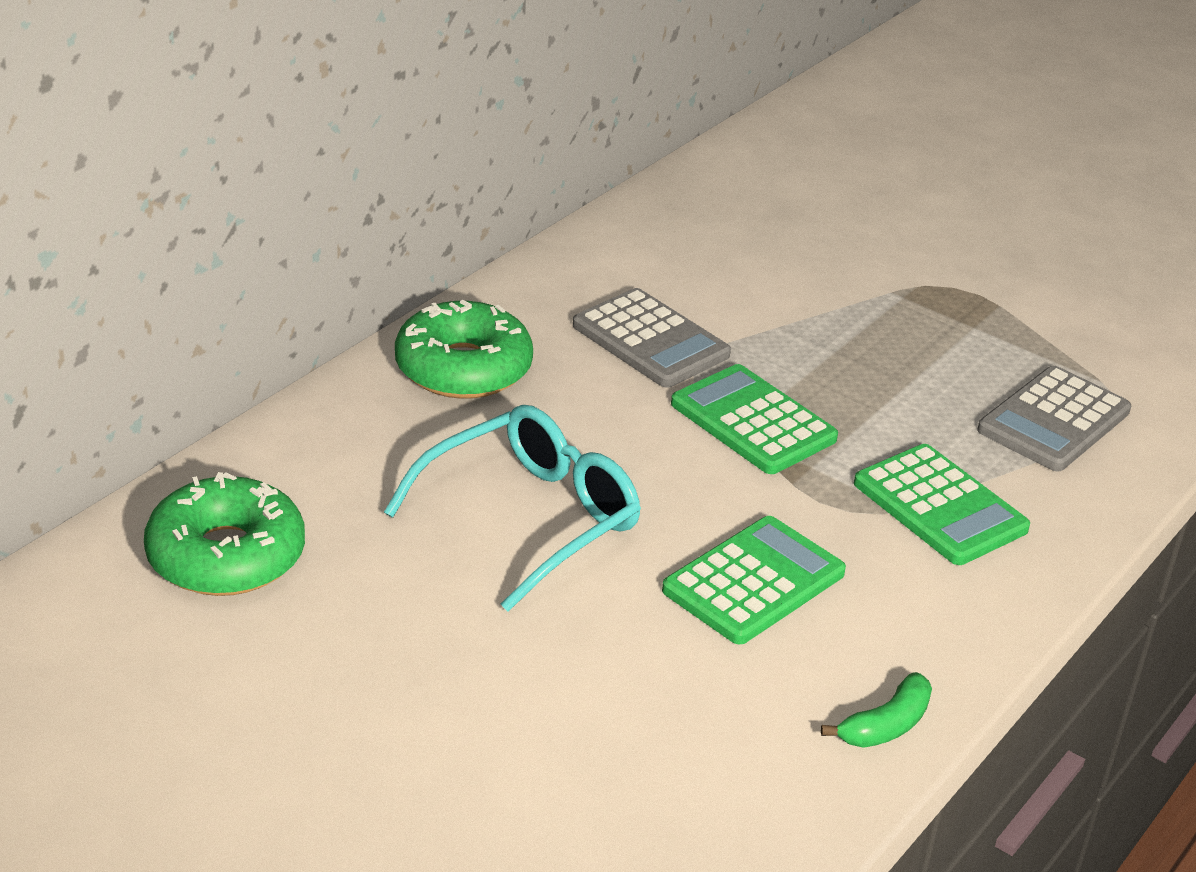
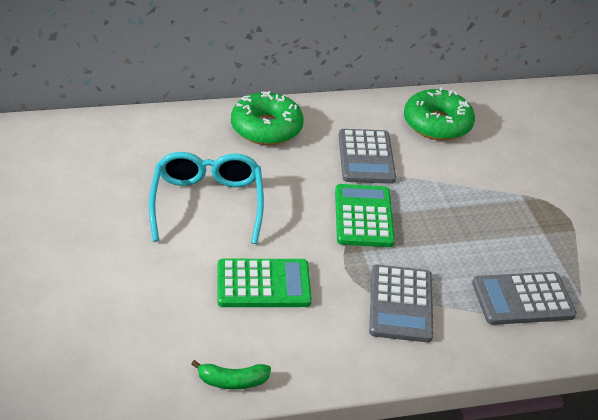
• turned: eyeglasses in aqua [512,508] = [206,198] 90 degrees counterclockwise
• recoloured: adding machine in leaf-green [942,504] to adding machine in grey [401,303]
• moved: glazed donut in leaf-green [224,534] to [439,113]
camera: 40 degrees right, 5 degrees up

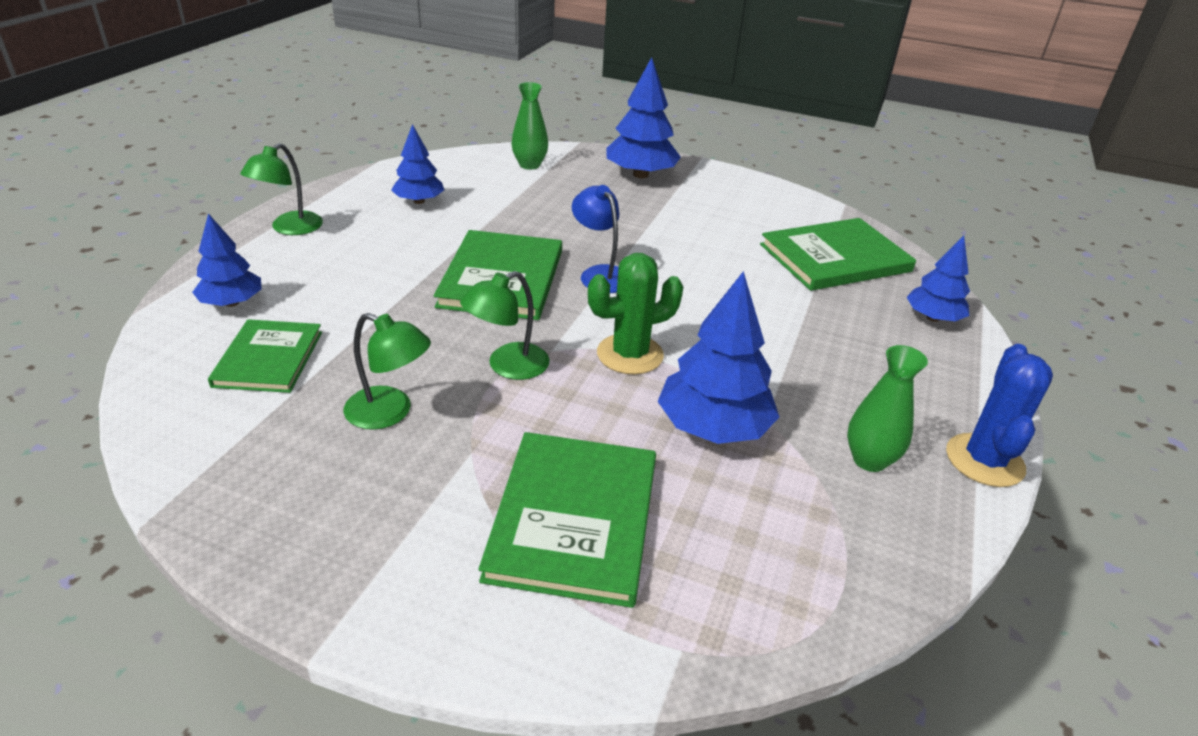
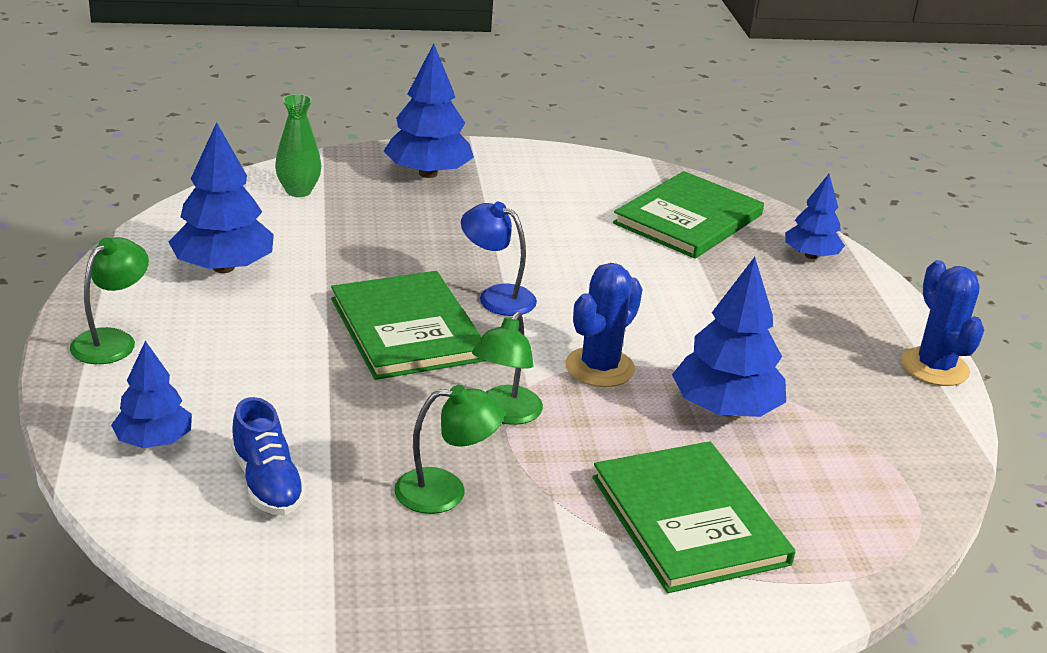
• resized: tree in blue [417,164] = [221,197] x1.59
• turned: lamp in leaf-green [281,189] = [109,300] 150 degrees counterclockwise
• recoloured: prickly plant in leaf-green [635,314] to prickly plant in blue [604,325]
• replaced: book in leaf-green [265,356] to lace-up shoe in blue [268,456]
• removed: vase in leaf-green [887,408]
camera: 30 degrees left, 5 degrees down

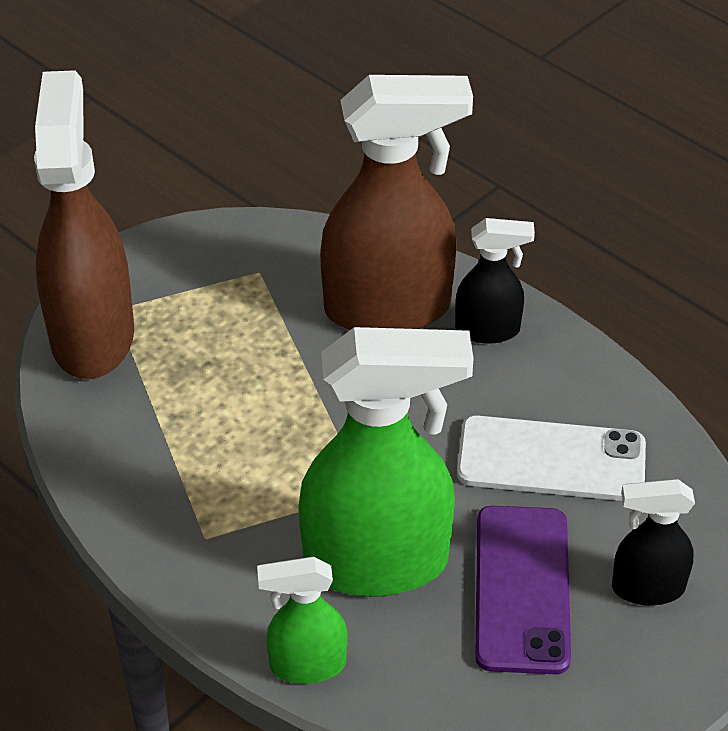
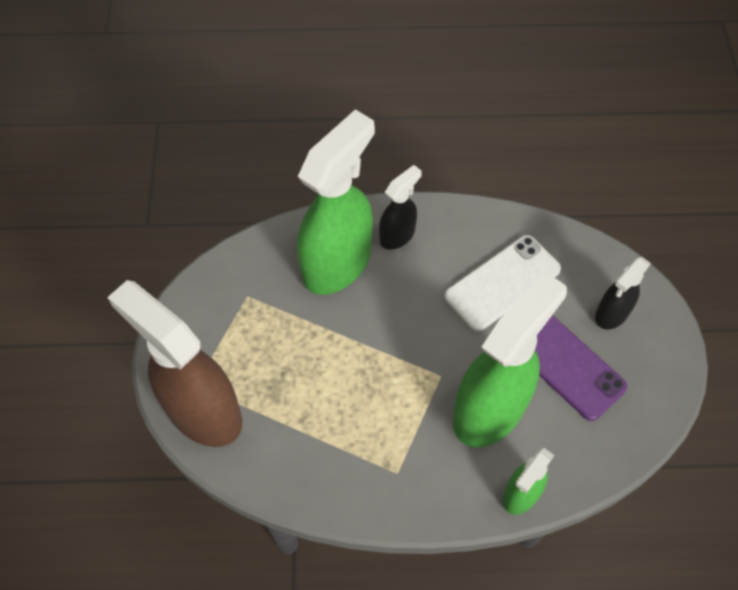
• recoloured: spray bottle in brown [396,202] to spray bottle in leaf-green [336,202]
camera: 45 degrees left, 15 degrees up

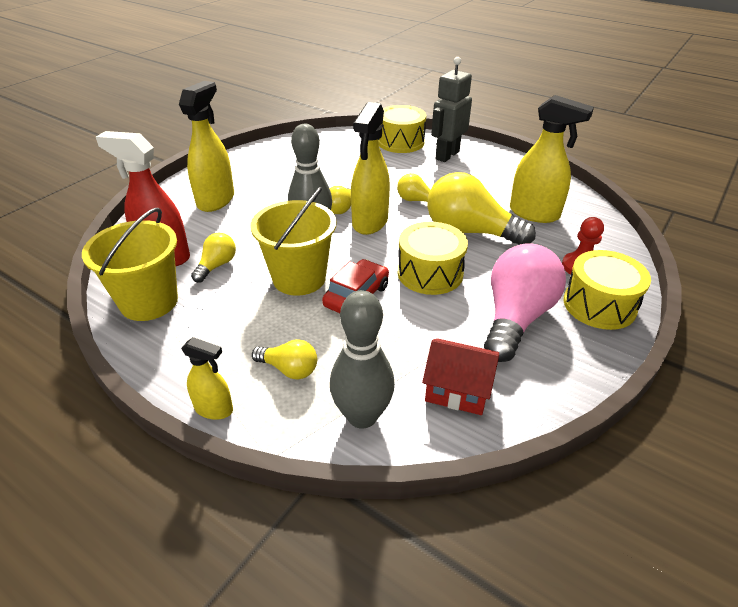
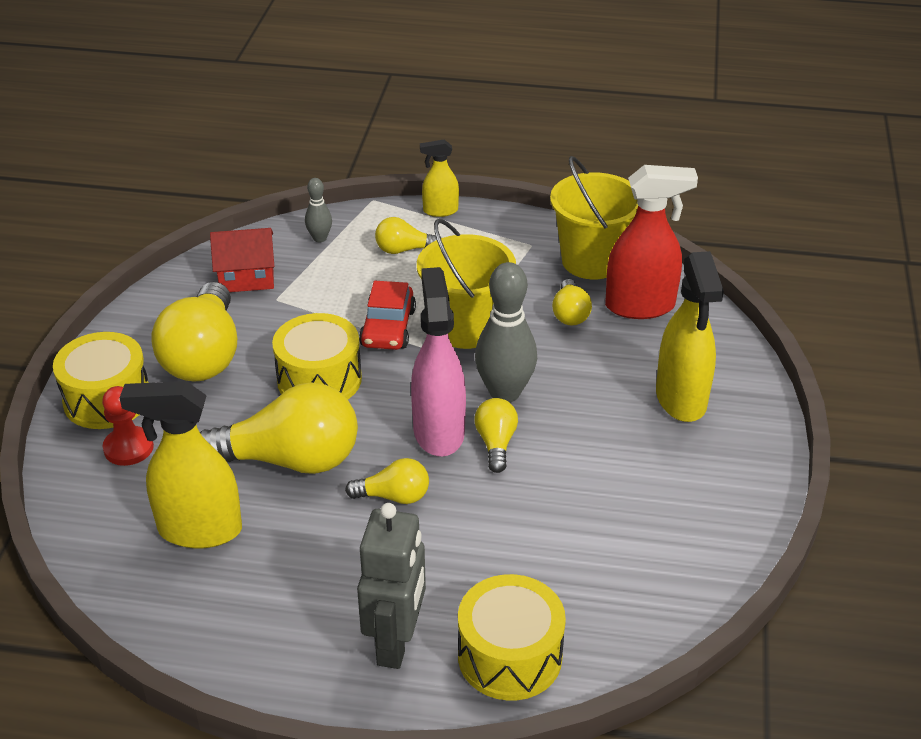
• recoloured: spray bottle in golden [370,168] to spray bottle in rosy [438,361]
• recoloured: light bulb in rosy [525,302] to light bulb in golden [194,332]
• resized: skittle in grey [362,359] = [318,210] x0.51
camera: 155 degrees right, 0 degrees up

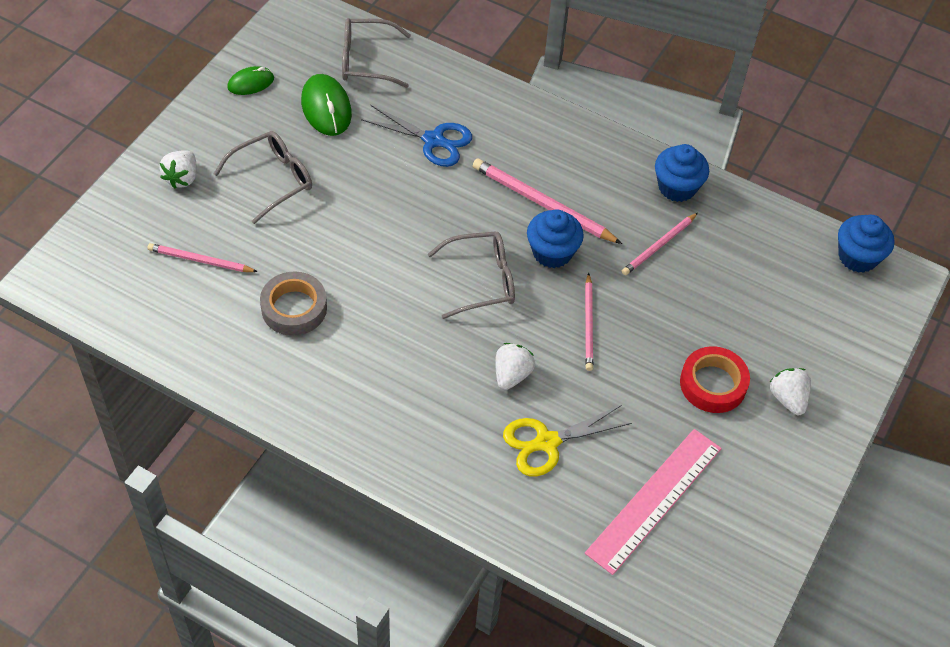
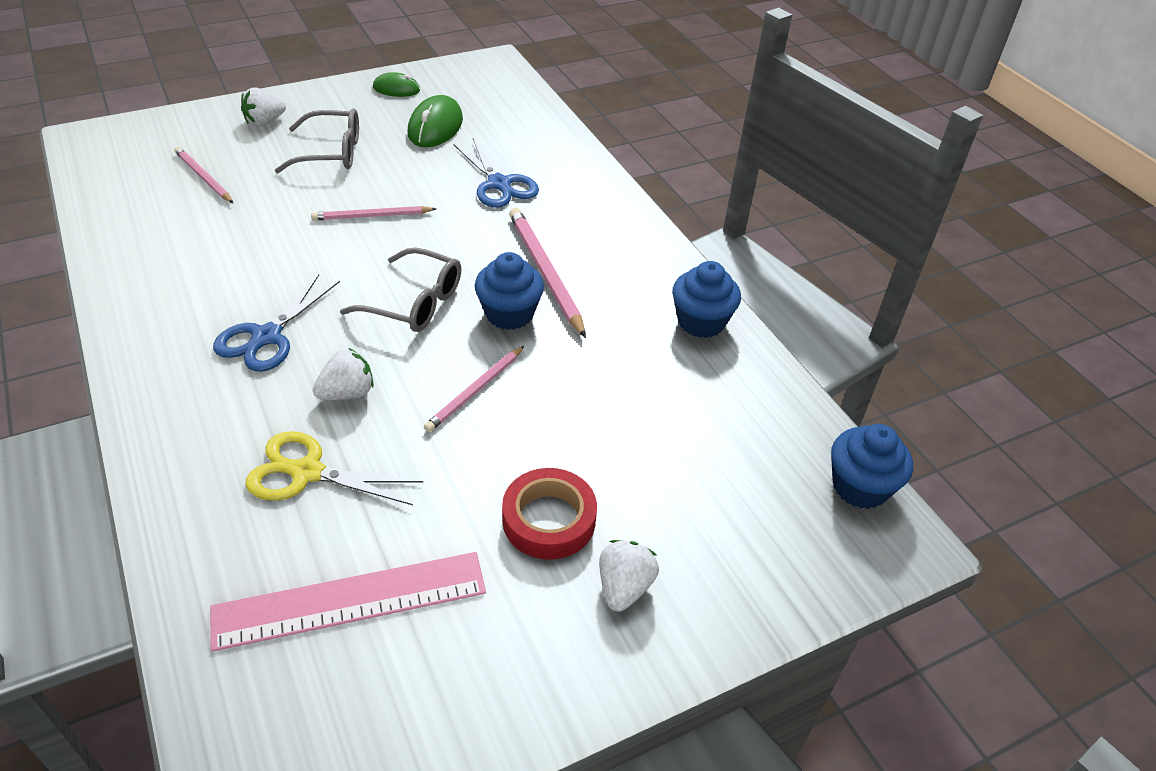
• removed: eyeglasses in grey [376,53]
• moved: wooden pencil in rosy [660,244] to [373,213]
• removed: sticky tape in grey [293,303]
• added: shears in blue [276,323]
camera: 35 degrees right, 10 degrees down

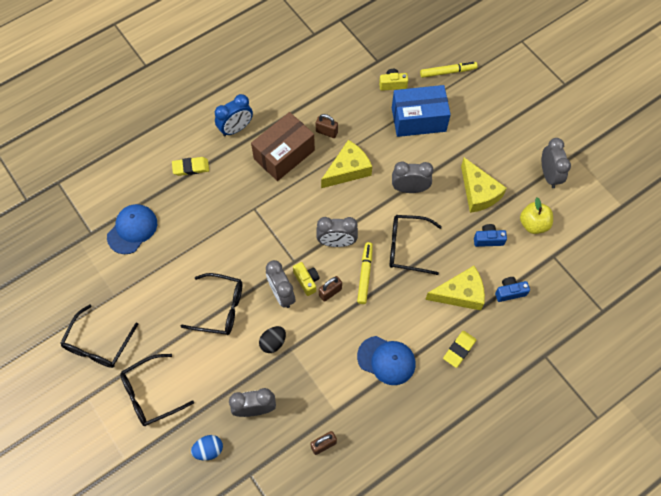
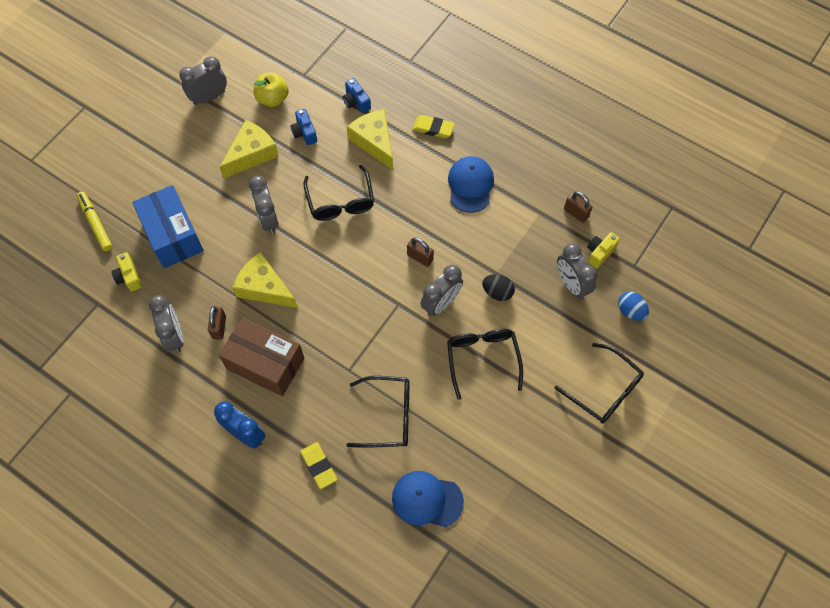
• moved: alarm clock in grey [337,232] to [166,324]
• removed: marker pen in golden [365,273]
• moved: camera in golden [306,279] to [603,250]
• moved: eyeglasses in ebony [99,336] to [377,412]
camera: 110 degrees left, 0 degrees up

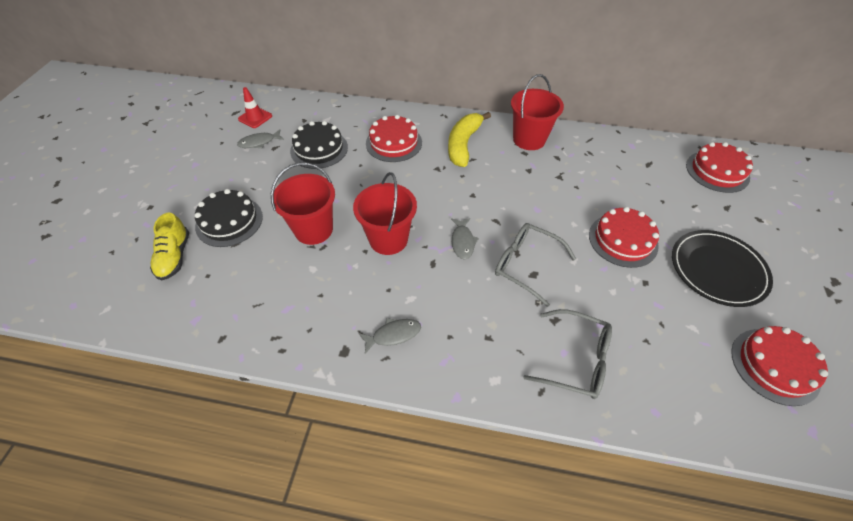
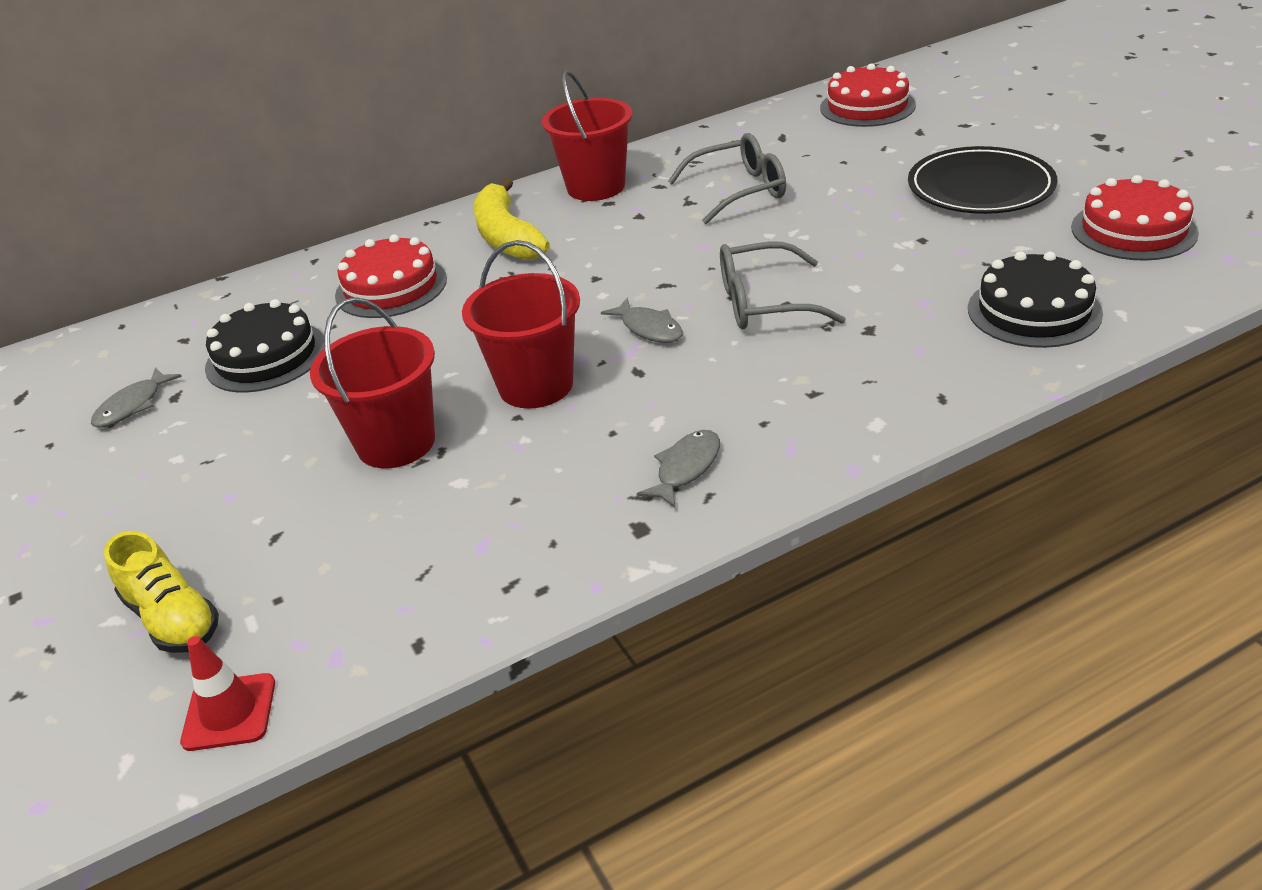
• moved: traffic cone in red [255,107] to [227,693]
• moved: gateau in ebony [229,218] to [1035,299]
• removed: gateau in red [624,237]
• moved: eyeglasses in grey [567,354] to [727,178]
camera: 35 degrees left, 15 degrees down

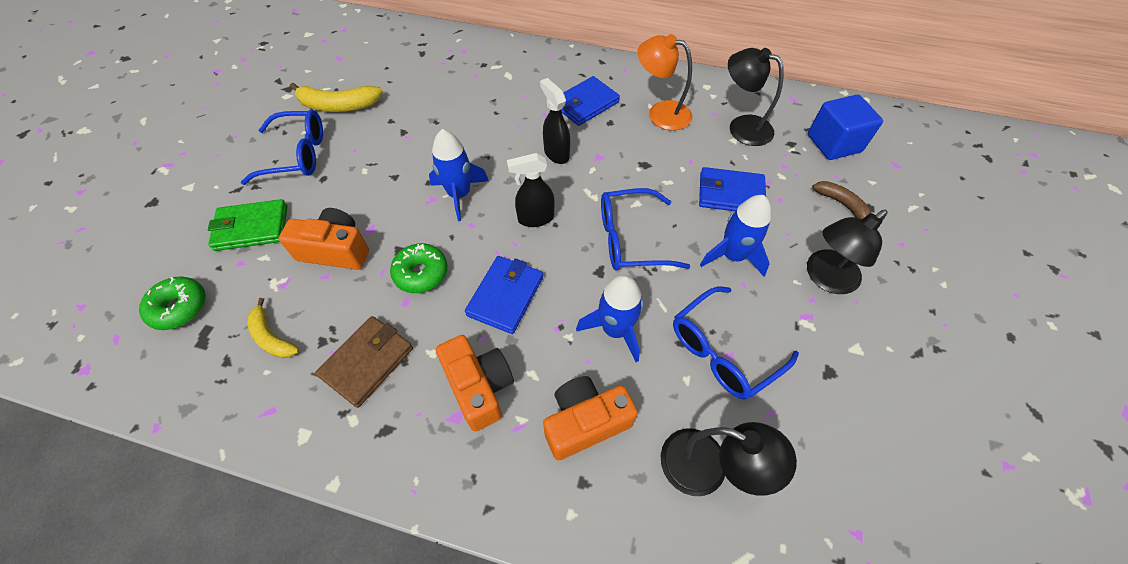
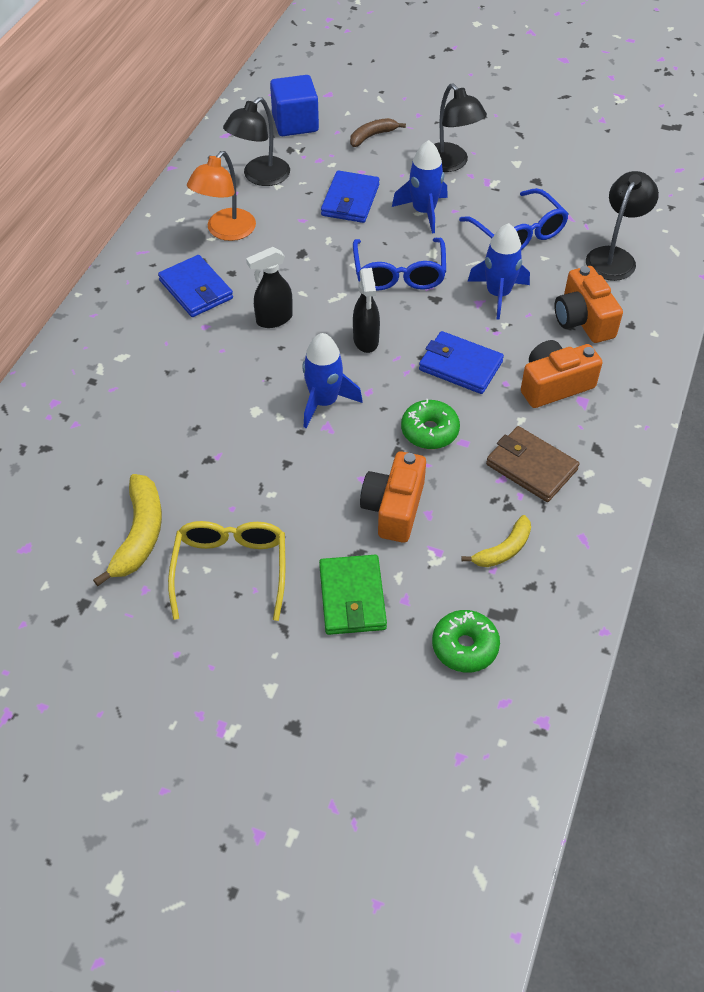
• recoloured: eyeglasses in blue [282,147] to eyeglasses in golden [226,571]
camera: 85 degrees left, 5 degrees down

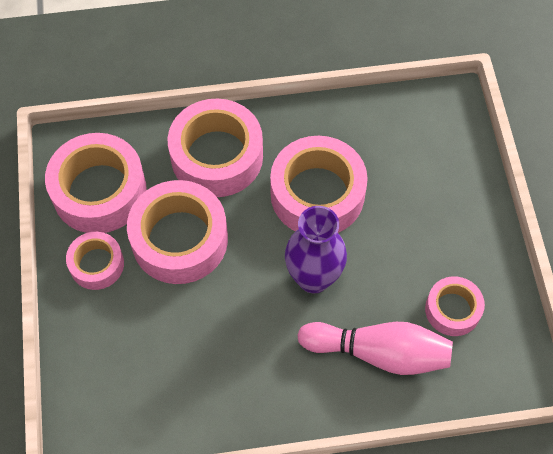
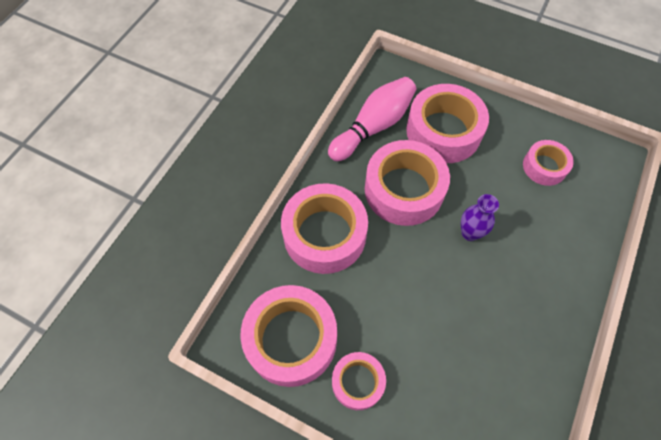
• moved: sticky tape in rosy [177,232] to [447,123]
• resized: vase in purple [316,250] = [480,217] x0.62
• moved: skittle in rosy [375,348] to [372,119]
camera: 55 degrees left, 0 degrees up

